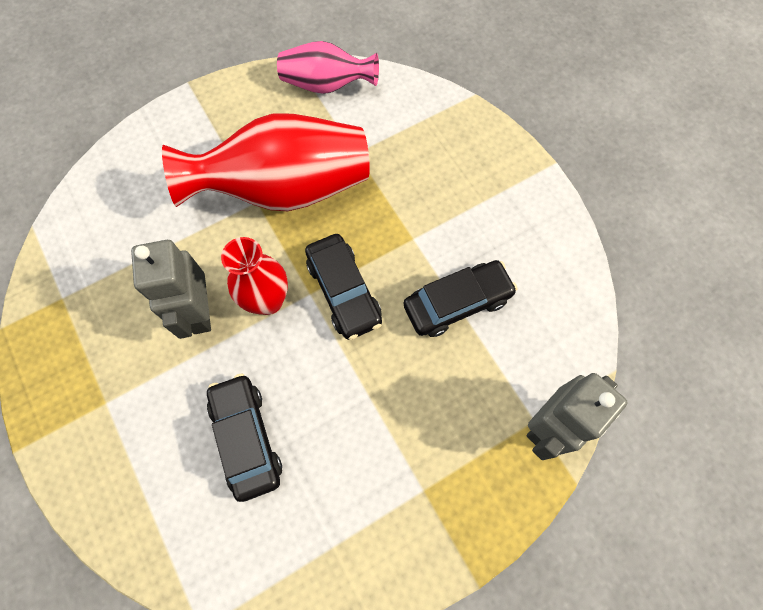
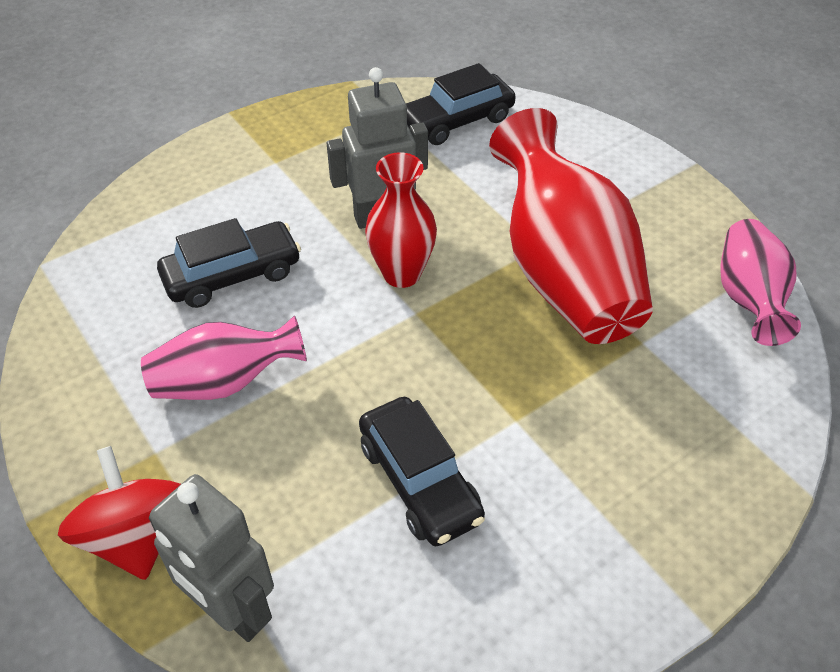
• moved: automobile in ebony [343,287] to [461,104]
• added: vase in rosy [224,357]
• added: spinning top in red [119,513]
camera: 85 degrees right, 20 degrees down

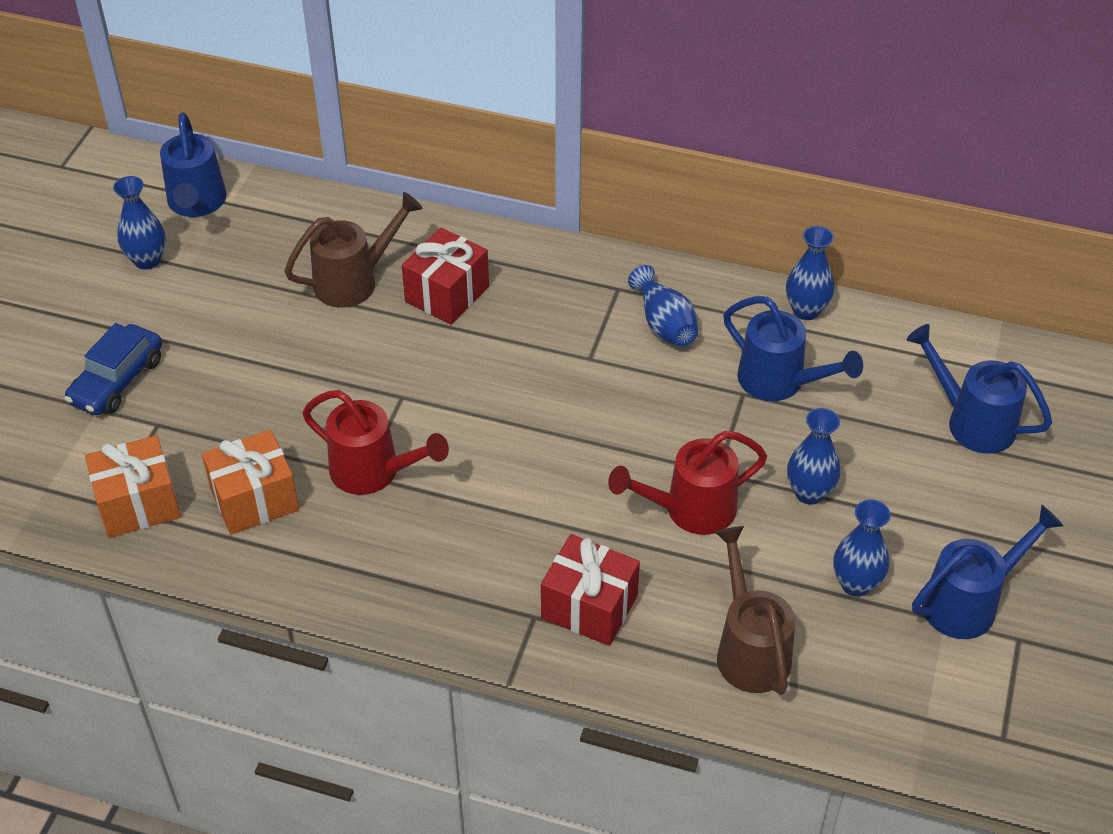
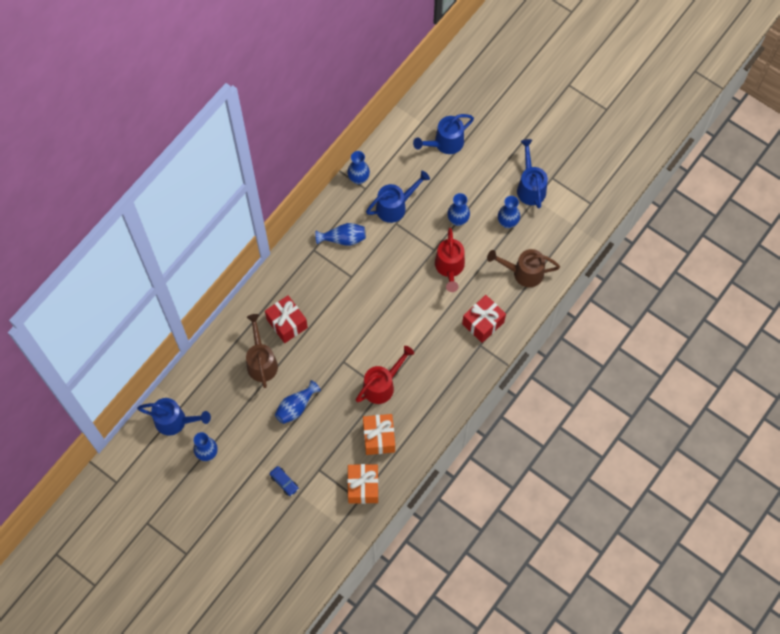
• resized: automobile in blue [113,369] = [284,481] x0.60
• added: vase in blue [298,402]
camera: 70 degrees left, 20 degrees up

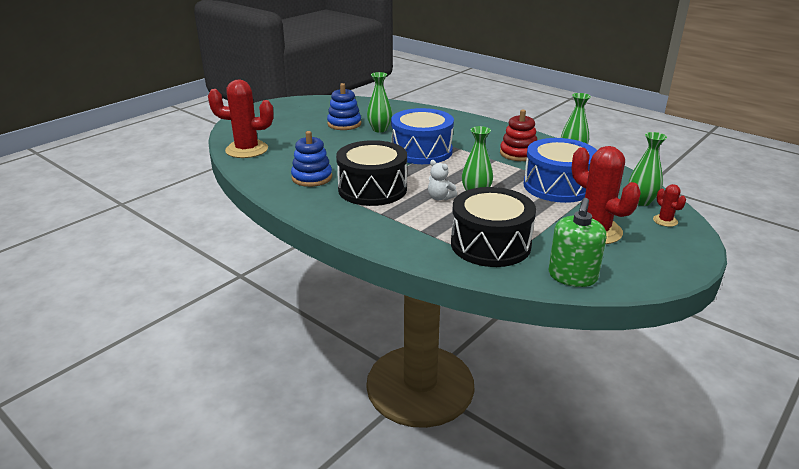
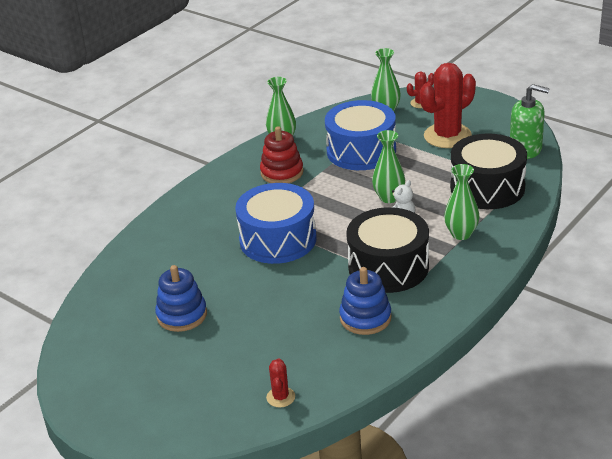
• moved: vase in leaf-green [379,102] to [462,202]
• resized: prickly plant in red [240,119] = [280,383] x0.46
camera: 90 degrees left, 5 degrees up

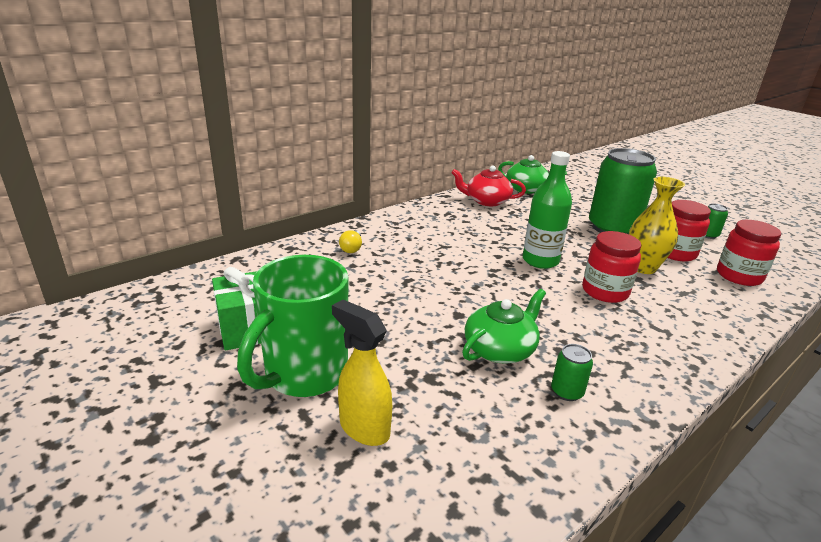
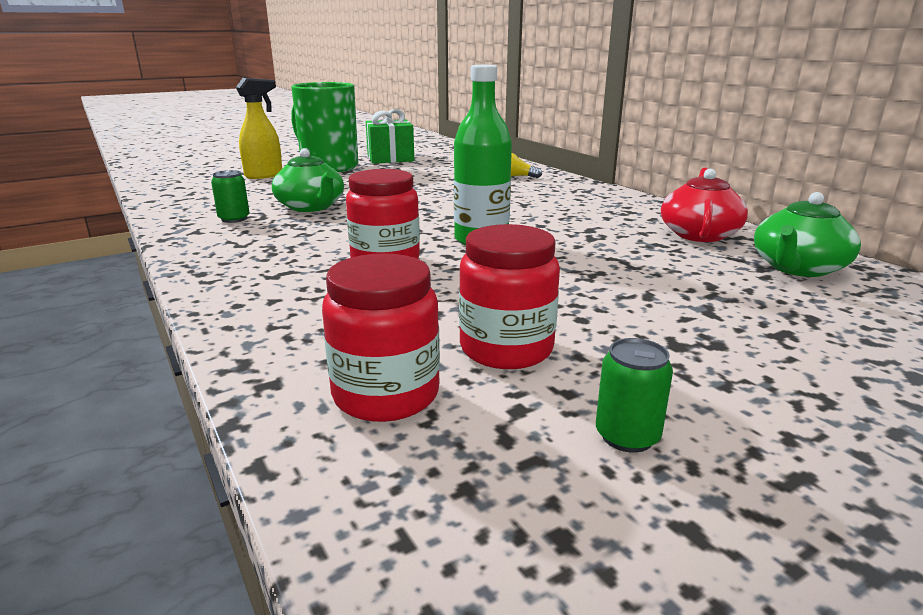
• removed: tin in leaf-green [623,191]
• removed: vase in golden [657,225]
camera: 100 degrees right, 5 degrees down

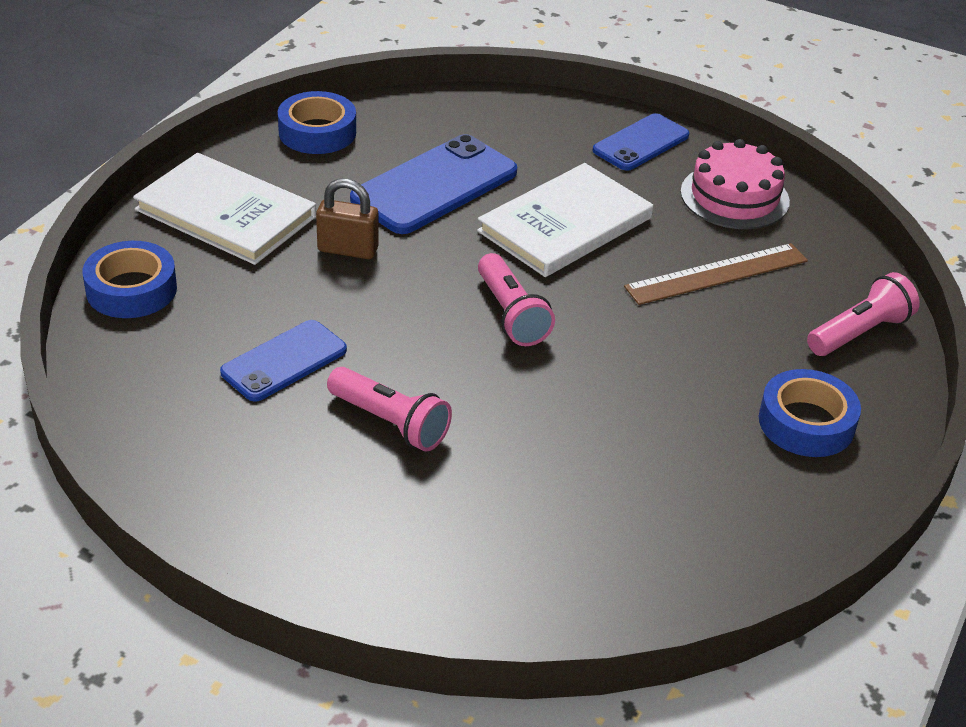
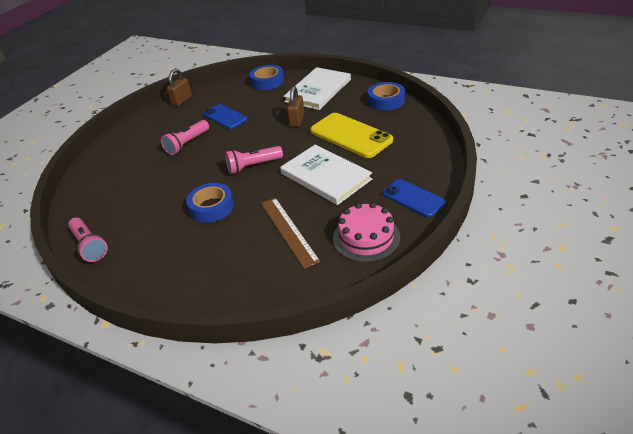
• recoloured: mobile phone in blue [433,184] to mobile phone in golden [351,135]
• moved: flashlight in rosy [863,314] to [88,240]
• moved: sticky tape in blue [810,413] to [210,203]
• added: lock in brown [179,87]
camera: 95 degrees right, 0 degrees up

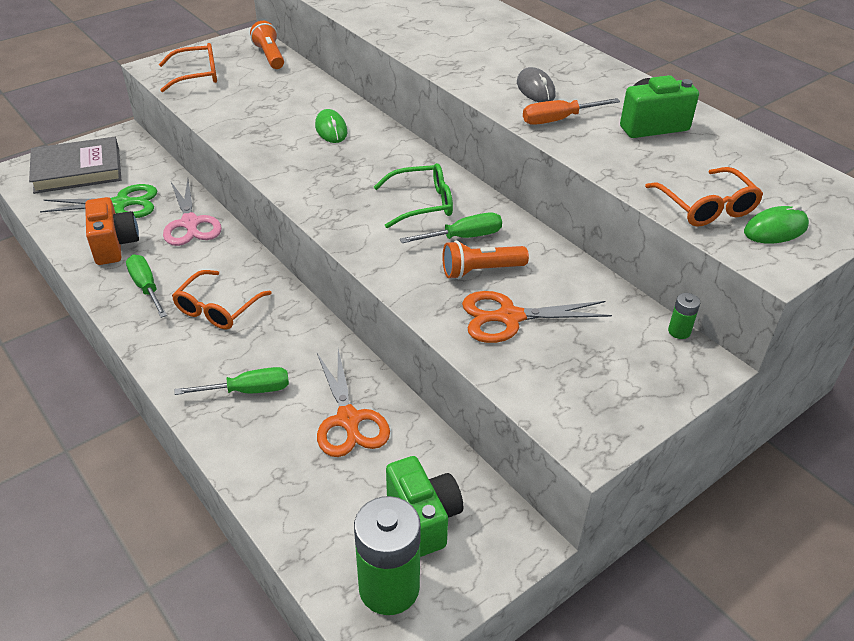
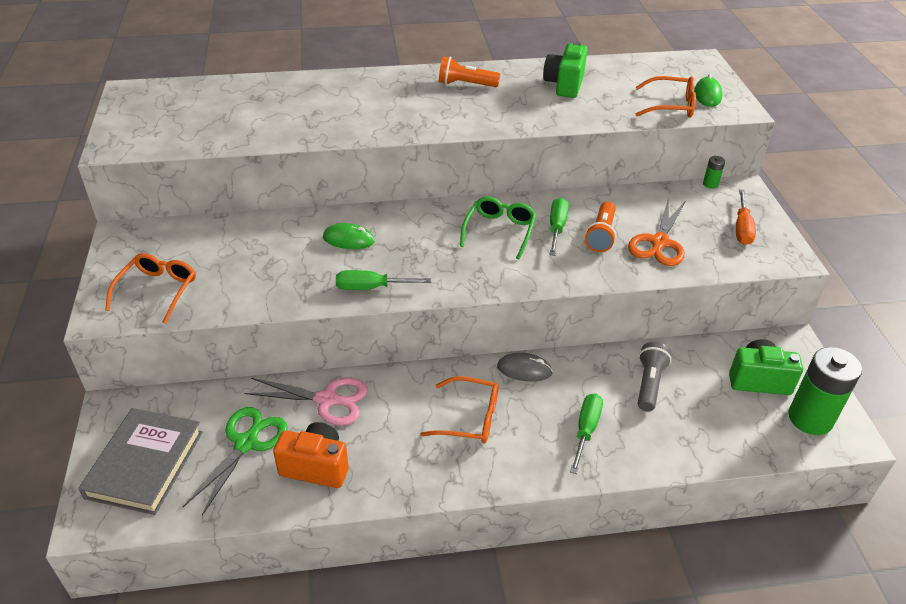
• moved: flashlight in orange-coloured [267,45] to [469,71]
• moved: PC mouse in grey [536,84] to [525,367]
• moved: flat screwdriver in orange-coloured [571,111] to [746,217]
• moved: flat screwdriver in leaf-green [146,286] to [383,280]
• turned: eyeglasses in orange-coloured [222,299] = [460,409] 45 degrees counterclockwise
• replaced: shears in orange-coloured [353,403] to flashlight in grey [655,376]
camera: 60 degrees left, 0 degrees up

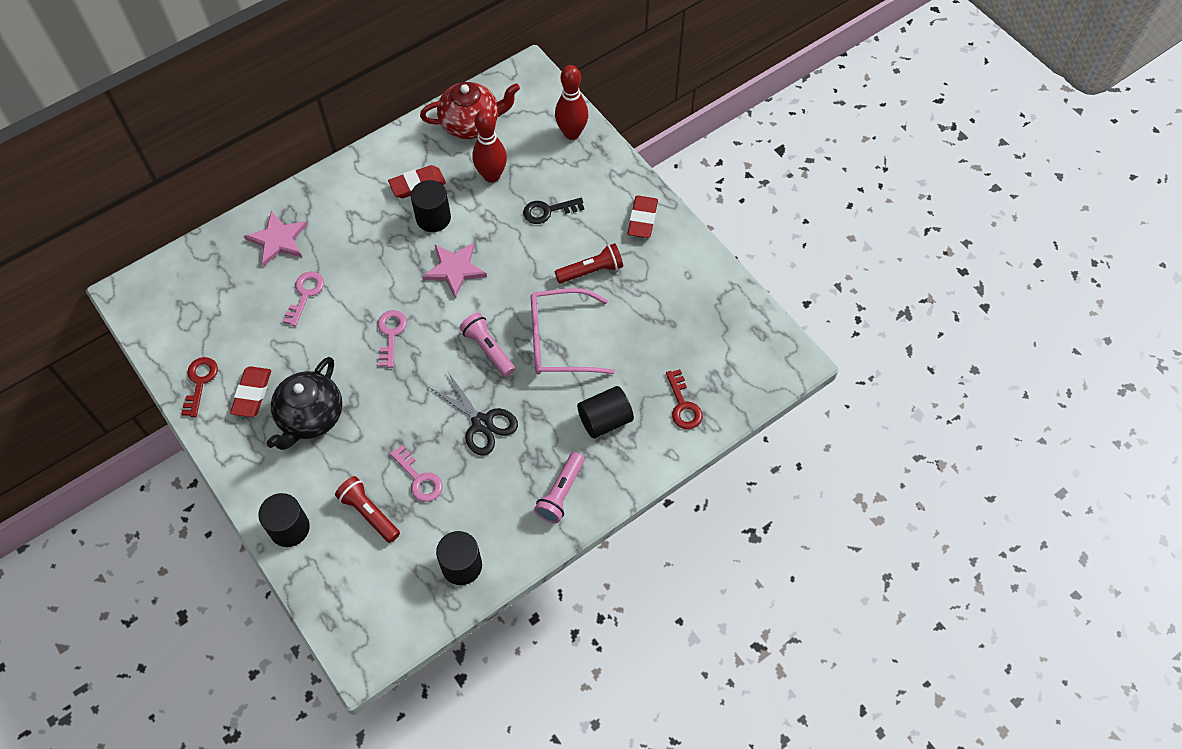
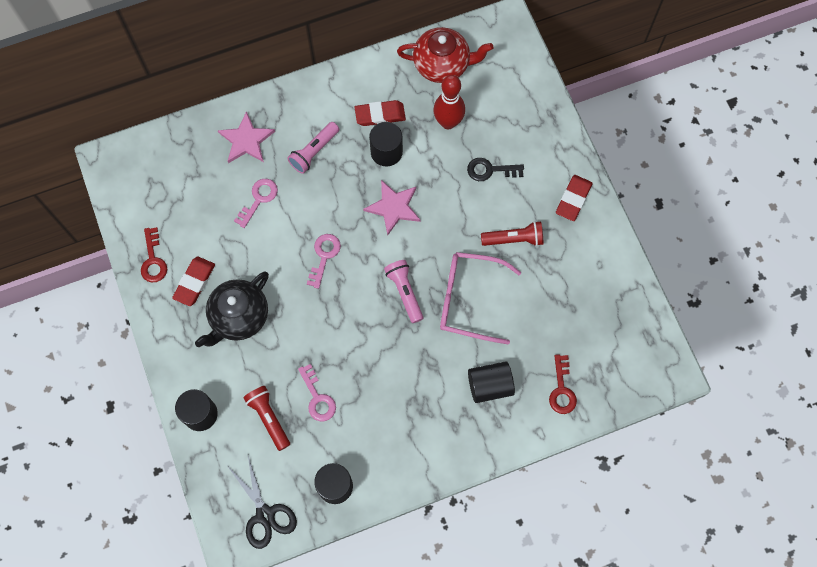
• removed: skittle in red [572,102]
• turned: door key in red [199,387] = [154,254] 150 degrees clockwise
• moved: shears in ebony [473,414] to [262,502]
• moved: flashlight in rosy [559,487] to [313,148]
camera: 15 degrees right, 10 degrees up

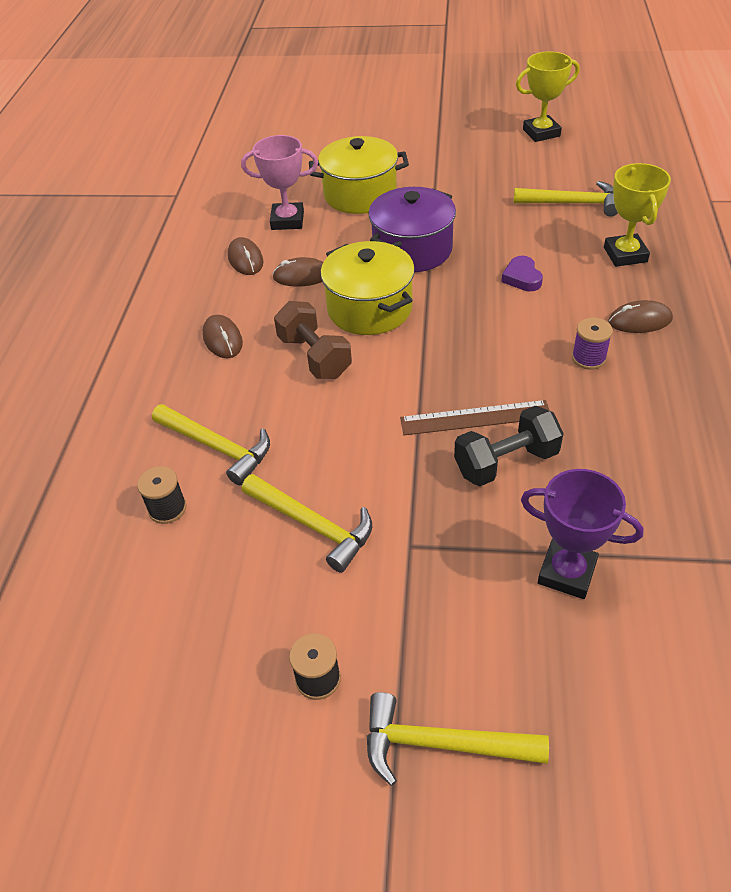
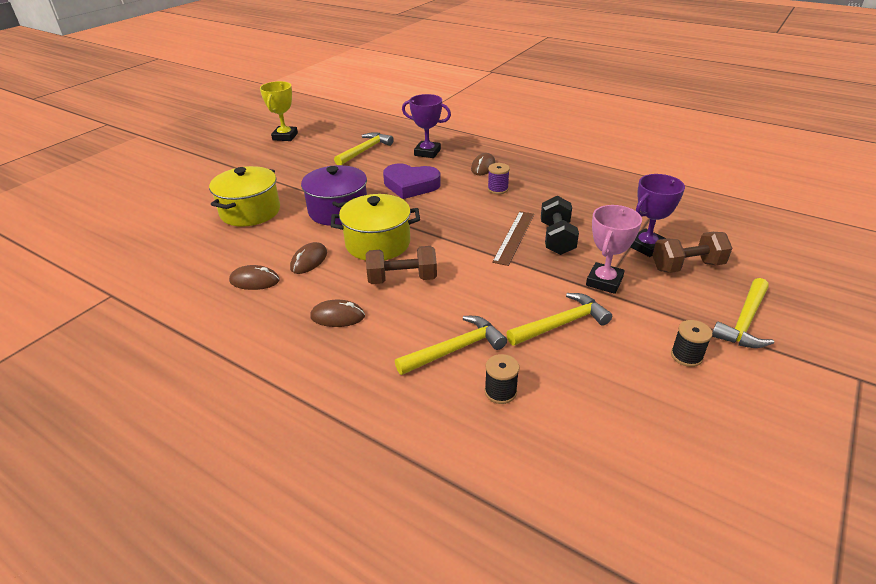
• moved: trophy in rosy [279,182] to [614,249]
• recoloured: trophy in golden [637,215] to trophy in purple [426,126]
• resized: love heart in purple [522,273] = [412,181] x1.88
• added: free weight in brown [692,252]
camera: 65 degrees left, 10 degrees down

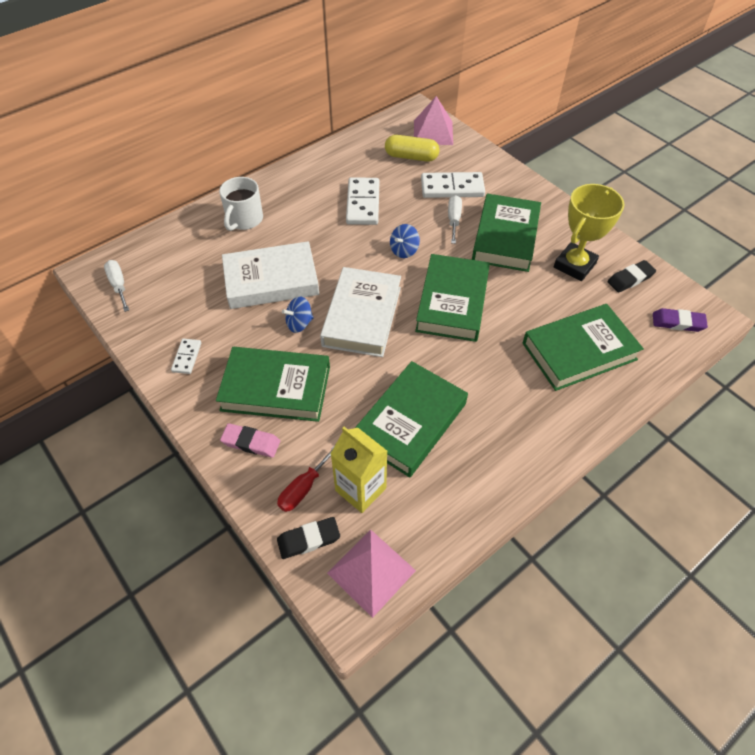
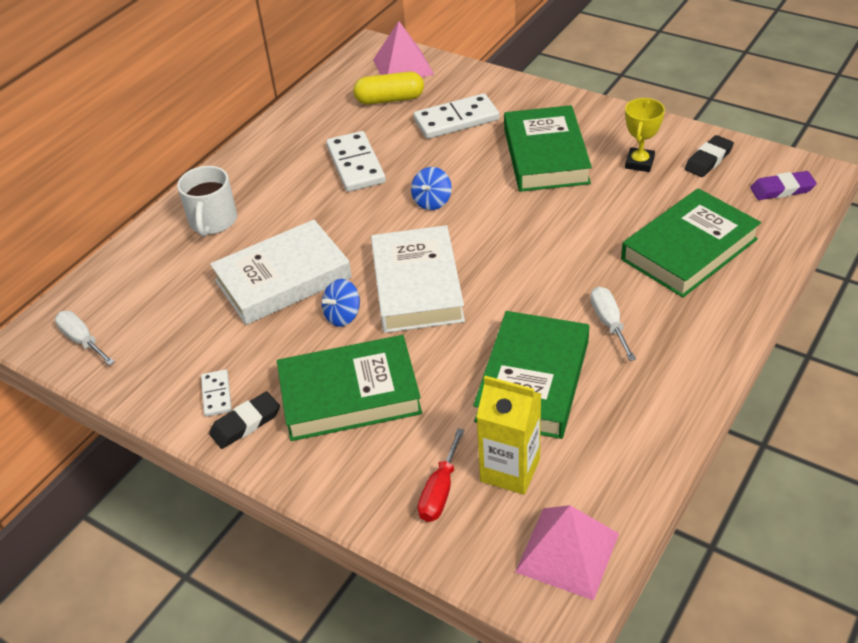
• resized: trophy in golden [589,232] = [645,135] x0.63
• moved: flat screwdriver in snow-white [455,219] to [613,323]
• removed: book in leaf-green [452,298]
• removed: gum eraser in rosy [250,440]
• moved: gum eraser in ebony [308,538] to [244,420]
camera: 15 degrees left, 10 degrees down

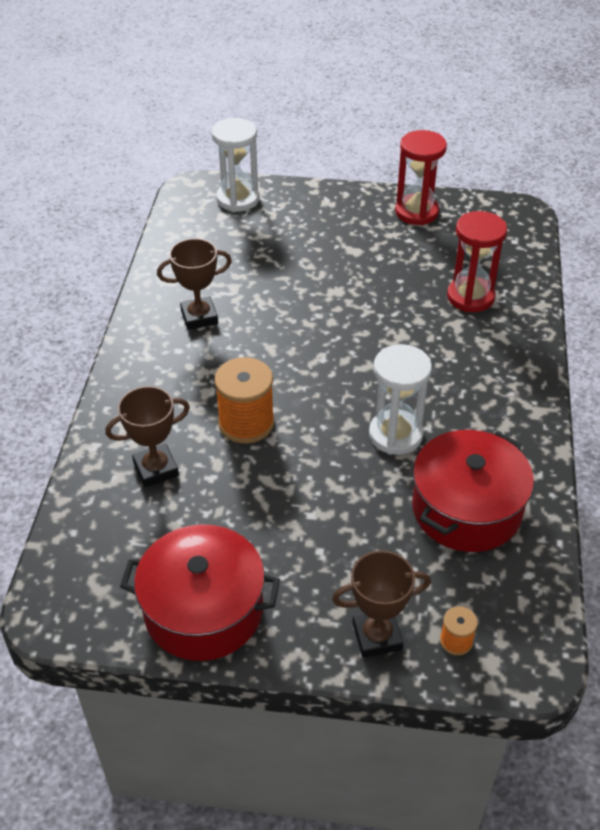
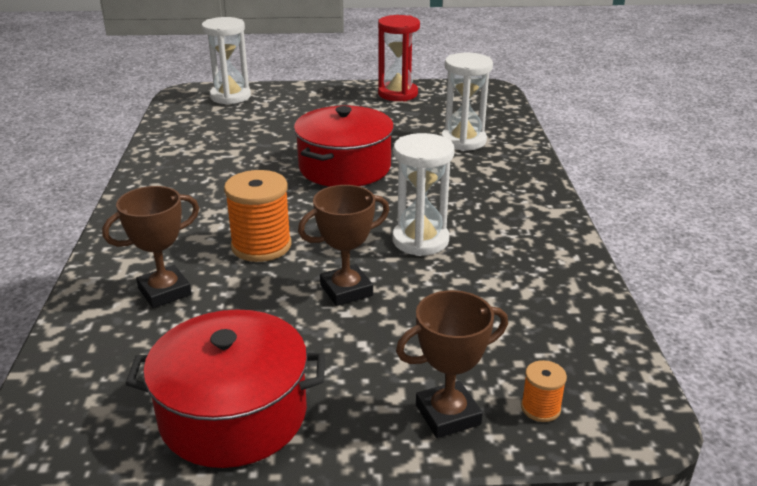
• recoloured: sandglass in red [477,261] to sandglass in snow-white [467,102]
• moved: trophy in brown [194,284] to [343,245]
• moved: pot in red [473,491] to [344,146]
camera: 10 degrees left, 15 degrees down

